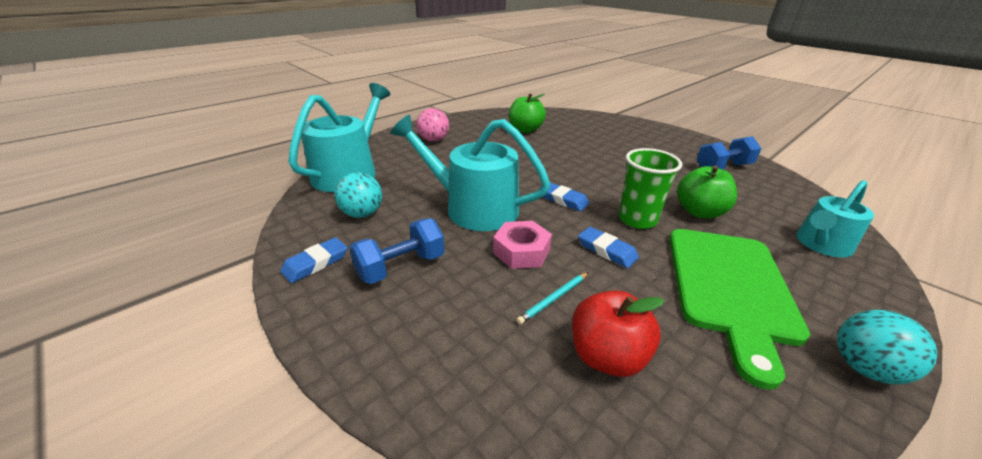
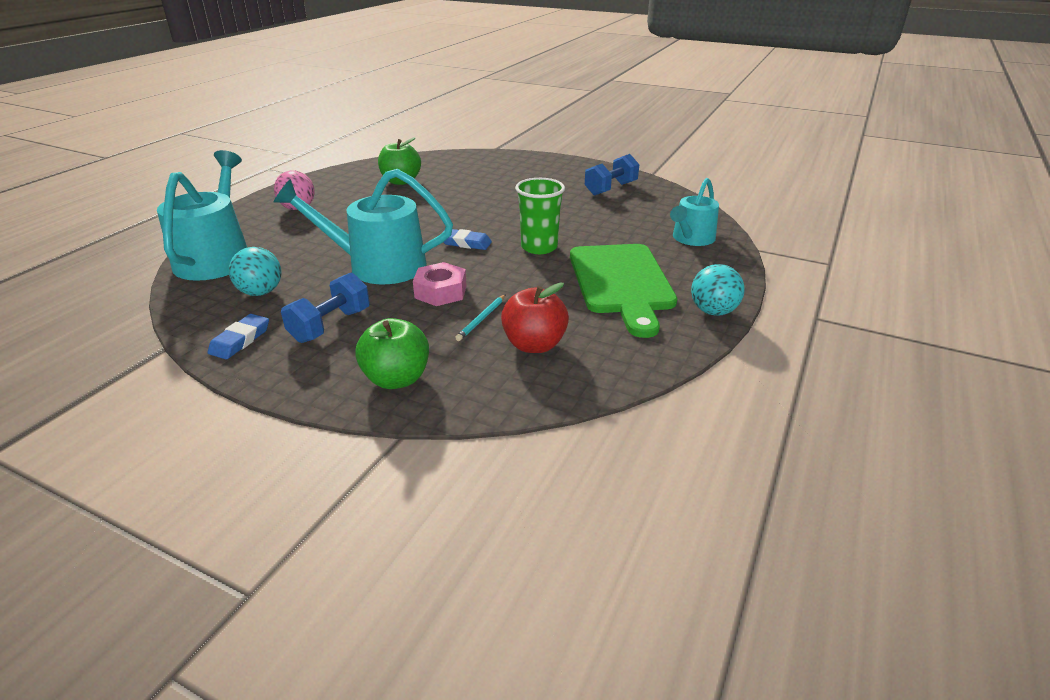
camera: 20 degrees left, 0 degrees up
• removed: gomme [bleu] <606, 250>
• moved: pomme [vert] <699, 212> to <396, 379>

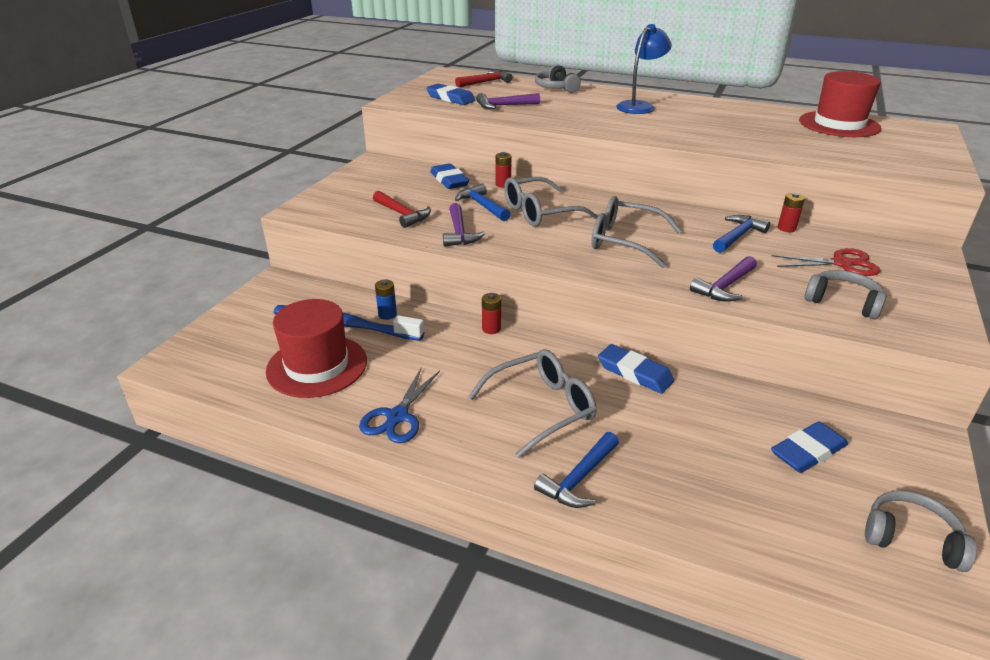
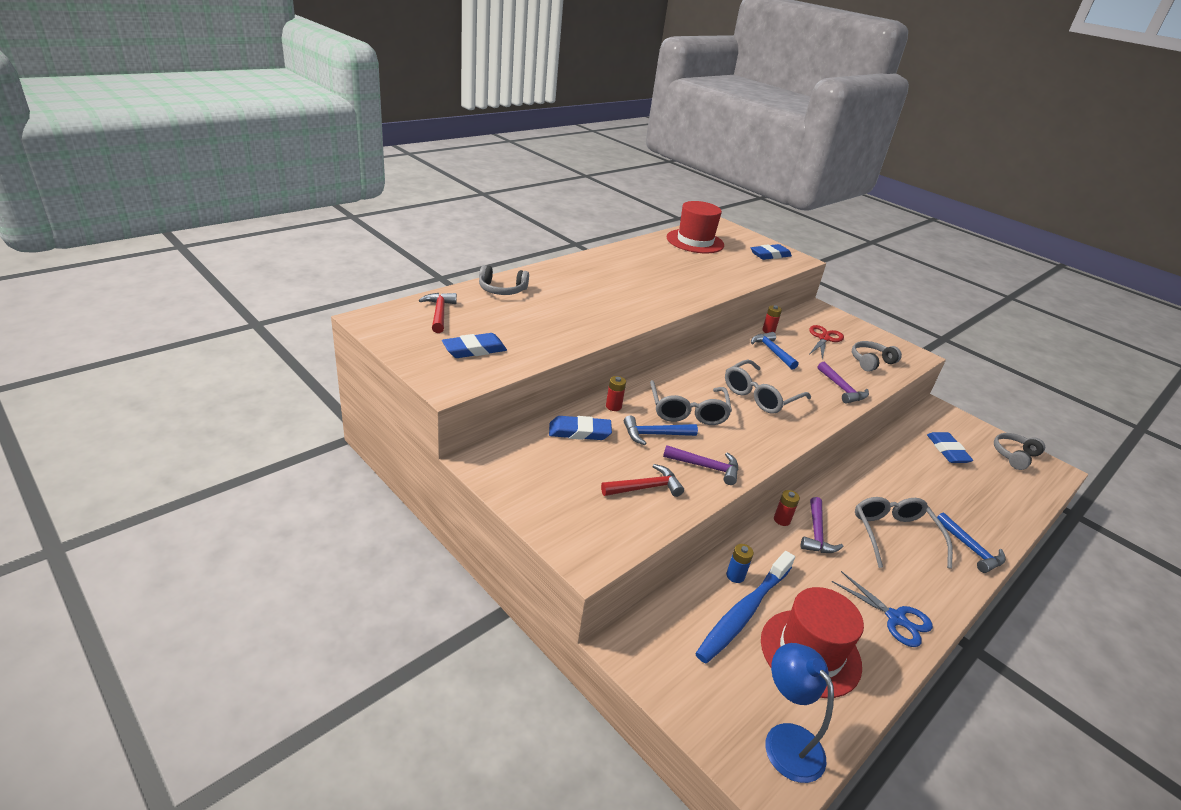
camera: 70 degrees left, 0 degrees up
• moved: marteau [violet] <503, 106> to <816, 534>
• moved: gomme [bleu] <634, 373> to <770, 255>
• moved: lampe [bleu] <639, 106> to <786, 740>

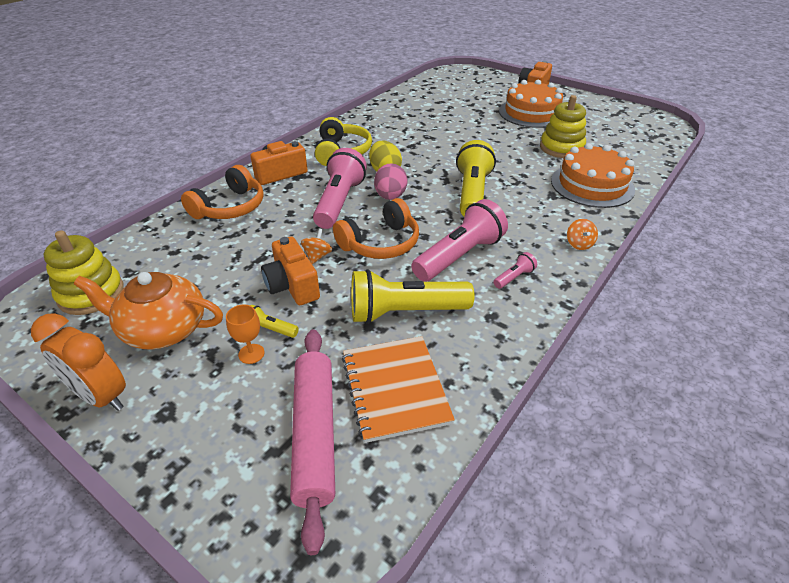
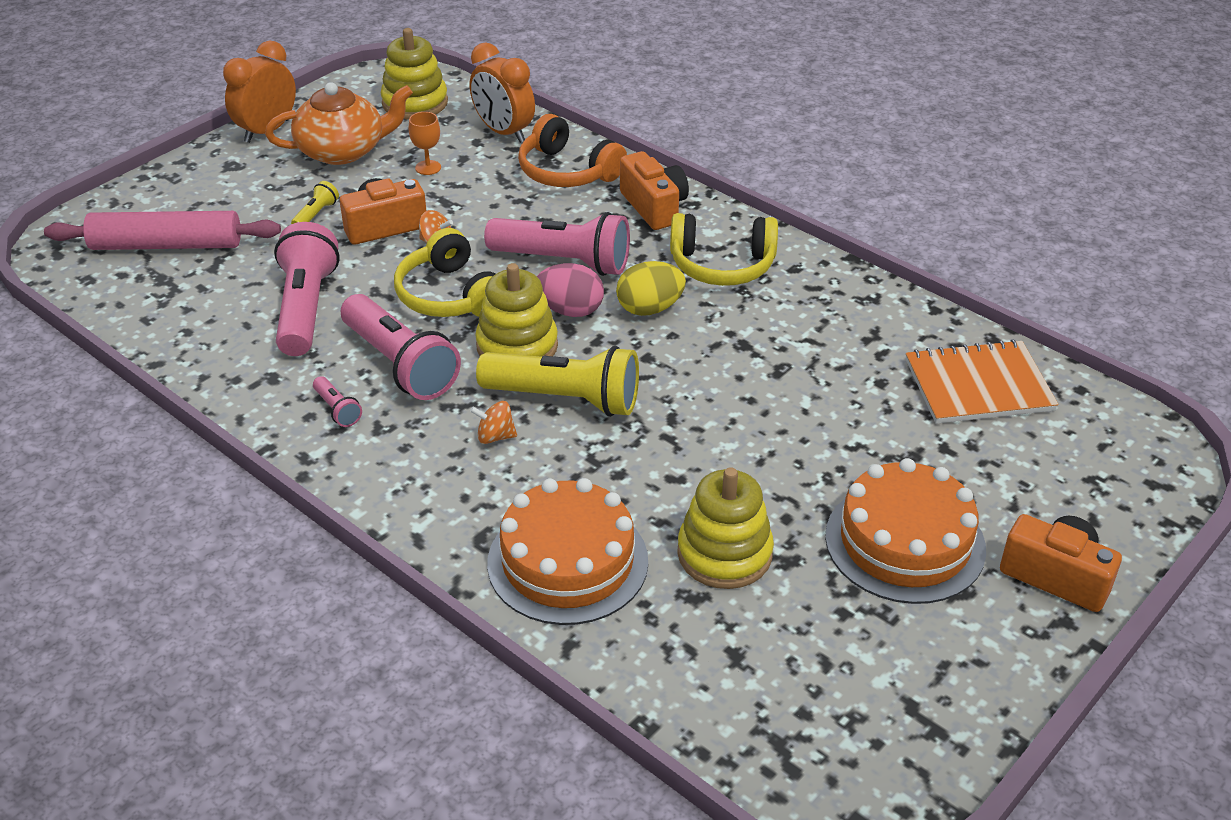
camera: 95 degrees right, 0 degrees up
• turned: théière [orange] <163, 329> = <343, 150> 60 degrees clockwise
• moved: verre à pied [orange] <251, 354> to <428, 168>
• recoloured: casque audio [orange] <380, 243> to casque audio [jaune] <450, 295>
• moved: carnet [orange] <395, 389> to <978, 385>
• recoloured: lampe de poche [jaune] <405, 312> to lampe de poche [rose] <306, 308>
• moved: toupie [orange] <579, 244> to <495, 436>
• added: réveil [orange] <504, 132>
• added: jouet à empiler [jaune] <517, 346>

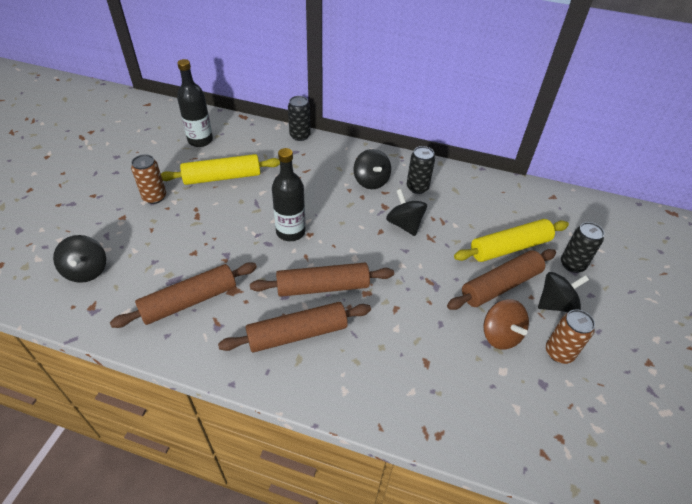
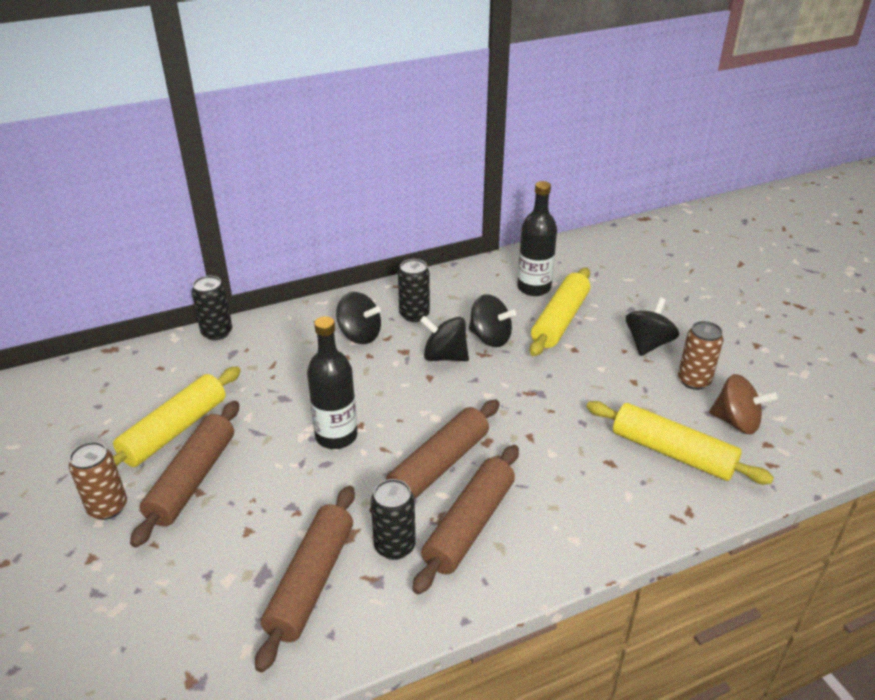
camera: 40 degrees left, 10 degrees down
• moved: toupie [noir] <86, 271> to <490, 338>
• moved: bouteille [noir] <200, 140> to <534, 288>
• moved: rouleau à pâtisserie [marron] <500, 285> to <192, 479>
• moved: toupie [marron] <500, 335> to <736, 422>
• moved: canette [noir] <572, 264> to <394, 546>
• added: rouleau à pâtisserie [jaune] <672, 452>

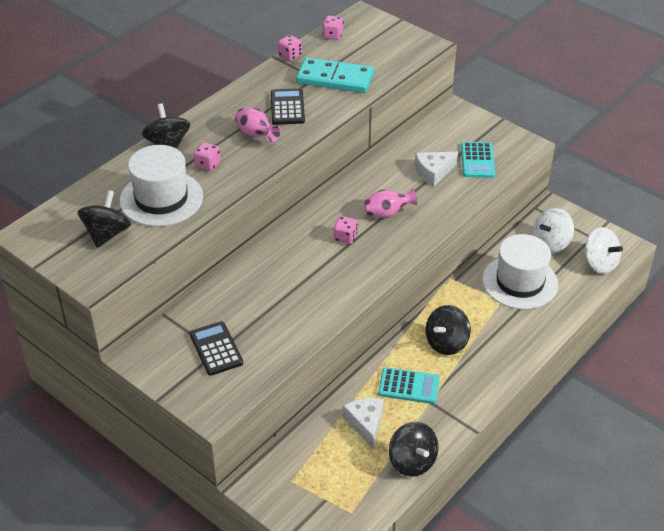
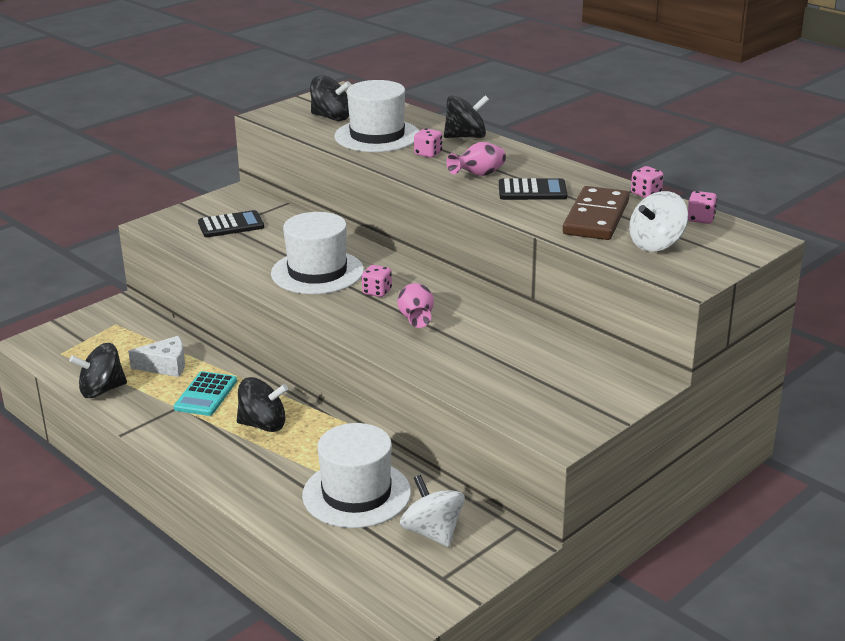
camera: 95 degrees right, 15 degrees down
• recoloured: domino [turquoise] <335, 78> to domino [marron] <596, 218>
• removed: fromage [blanc] <433, 172>
• turned: toupie [noir] <446, 343> = <263, 425> 135 degrees clockwise
• removed: calculatrice [turquoise] <477, 160>
• moved: toupie [blanc] <599, 263> to <656, 244>
• added: chapeau [blanc] <317, 272>

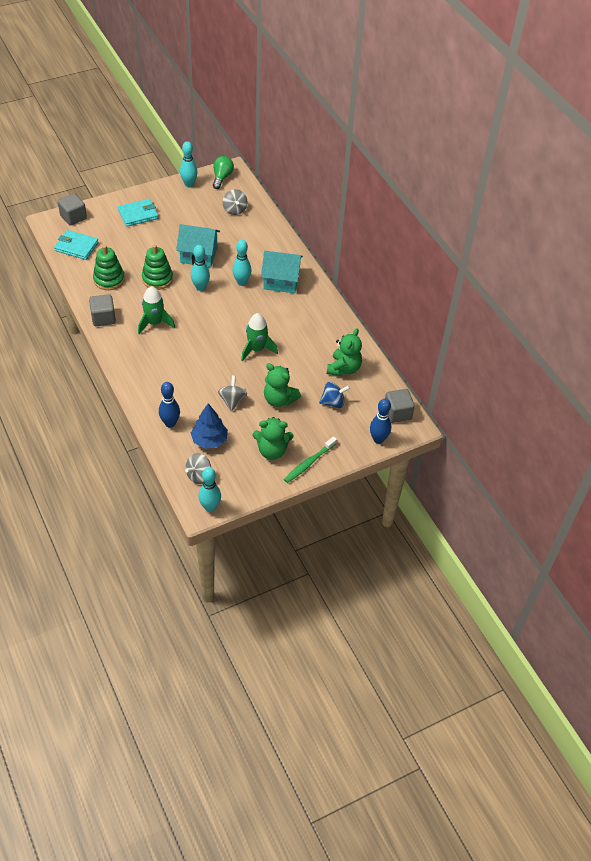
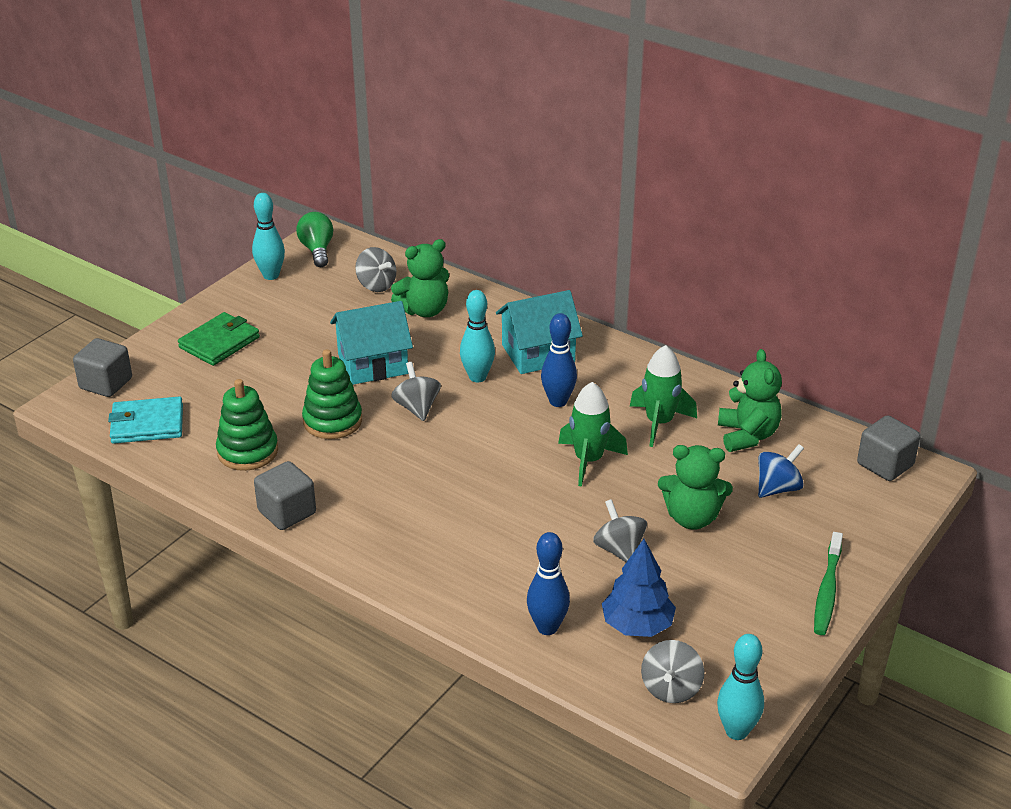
camera: 25 degrees left, 15 degrees down
• recoloured: portefeuille [turquoise] <138, 214> to portefeuille [vert] <219, 342>
• moved: fusée [vert] <154, 323> to <659, 423>
• replaced: quille [turquoise] <200, 287> to toupie [gris] <417, 408>
• moved: ours en peluche [vert] <272, 450> to <424, 310>
• moved: quille [bleu] <378, 439> to <558, 401>

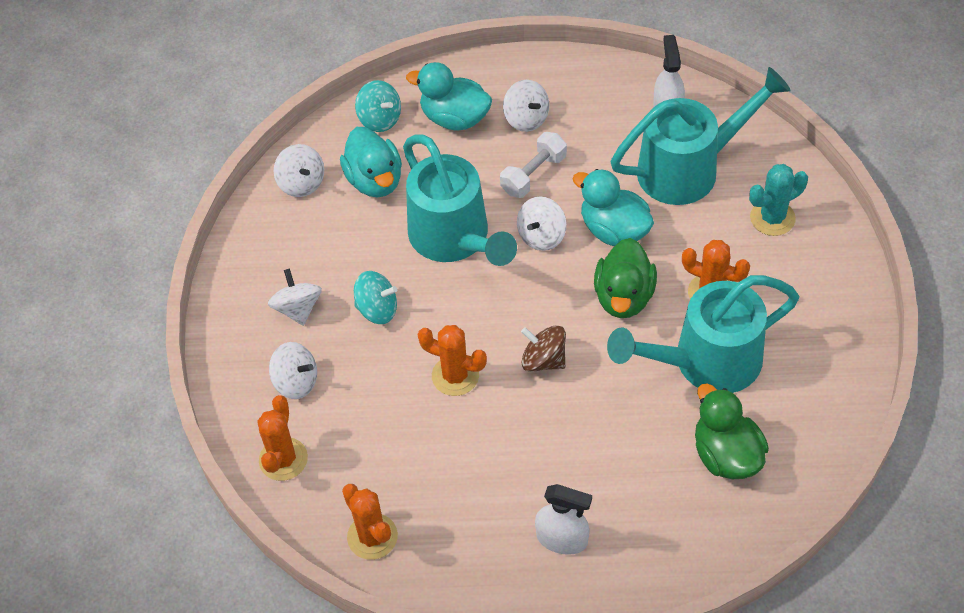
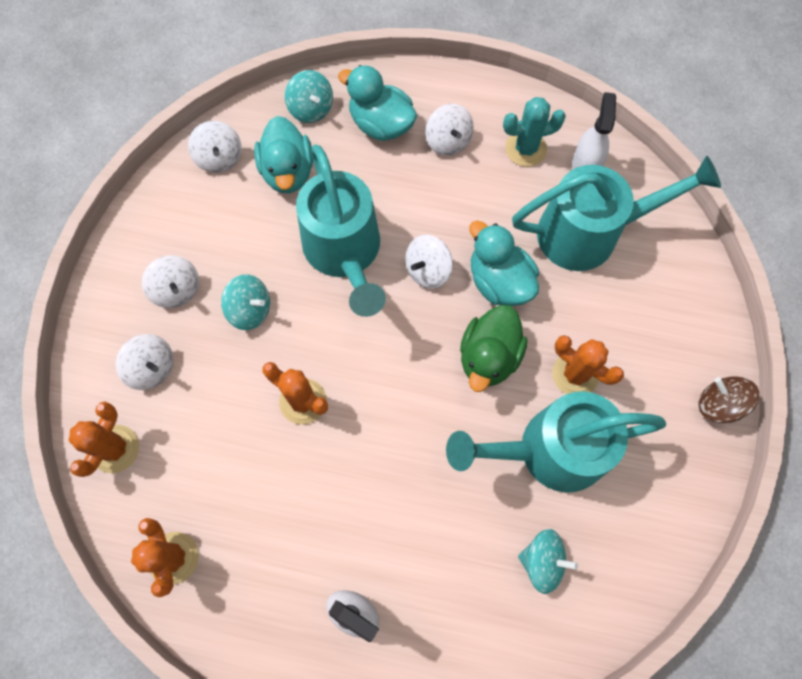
camera: 10 degrees right, 15 degrees up
• turned: toupie [blanc] <298, 308> = <177, 290> 150 degrees clockwise
• removed: haltère [blanc] <533, 174>
• moved: toupie [marron] <543, 360> to <718, 404>
• replaced: canard [vert] <726, 455> to toupie [turquoise] <542, 561>
• moved: cactus [turquoise] <772, 218> to <525, 149>

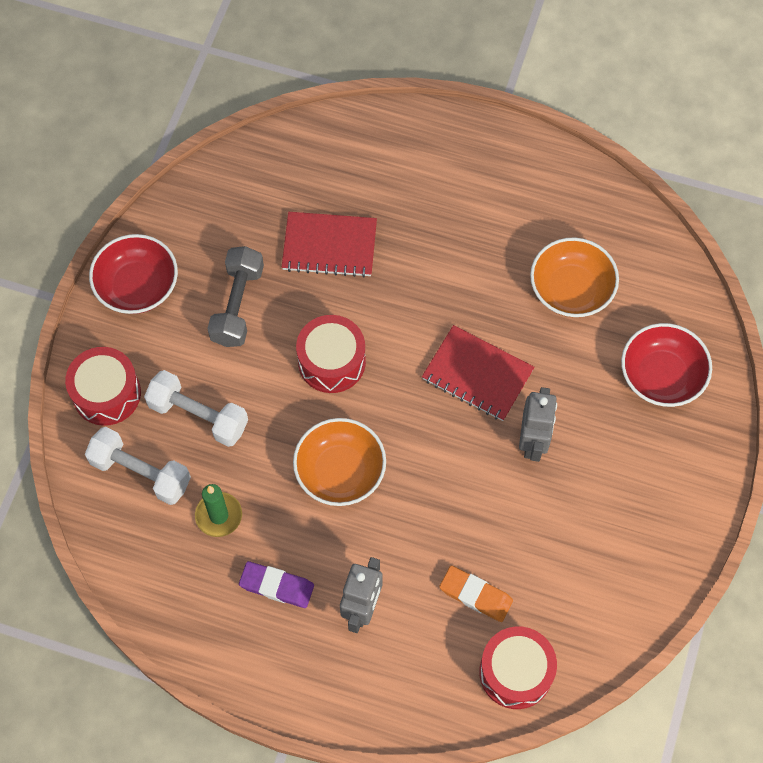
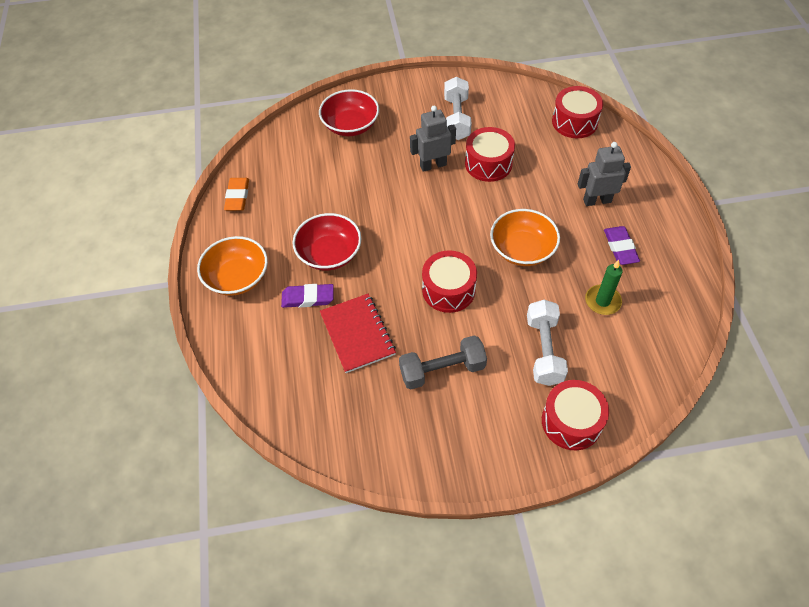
camera: 115 degrees left, 10 degrees down
• moved: haltère [blanc] <141, 472> to <456, 118>
• moved: bol [rouge] <137, 286> to <329, 254>
• removed: carnet [rouge] <477, 374>
• moved: gomme [orange] <475, 595> to <237, 196>
• moved: bol [orange] <571, 290> to <237, 277>
• added: gomme [violet] <308, 298>
• added: tambour [rouge] <488, 164>

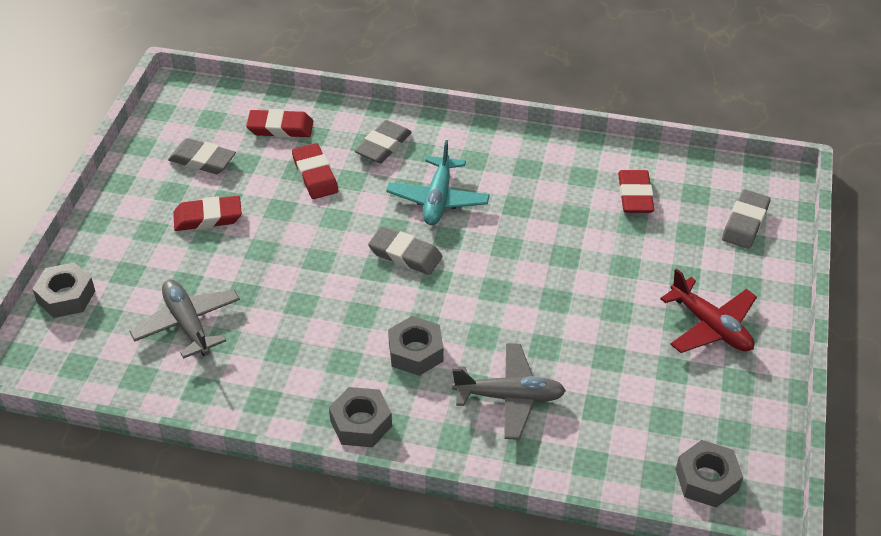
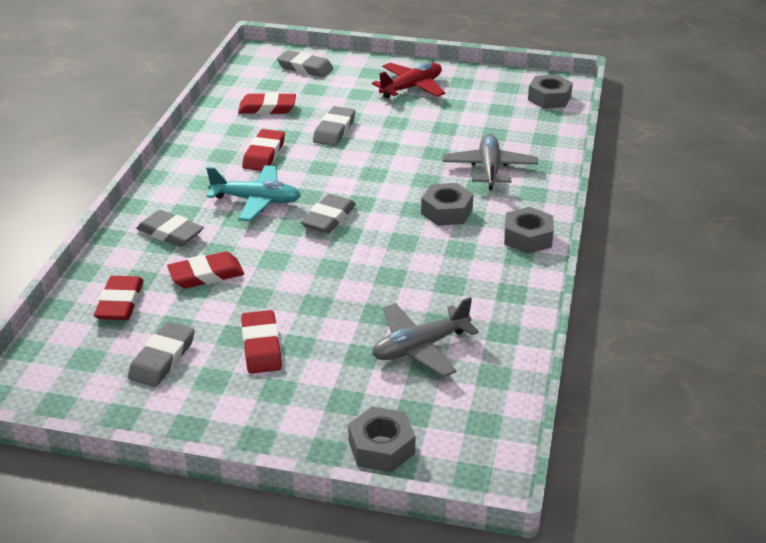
camera: 90 degrees left, 10 degrees down
• added: gomme [rouge] <264, 154>
• added: gomme [gris] <334, 130>

